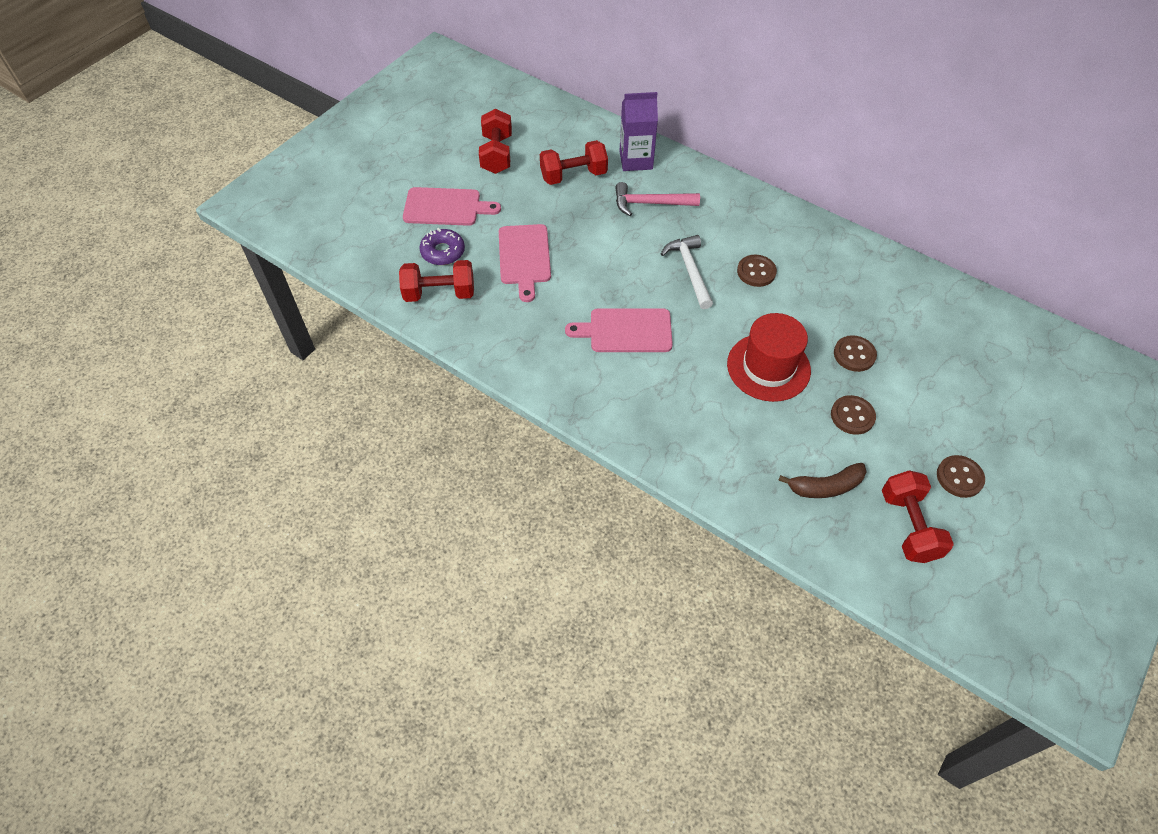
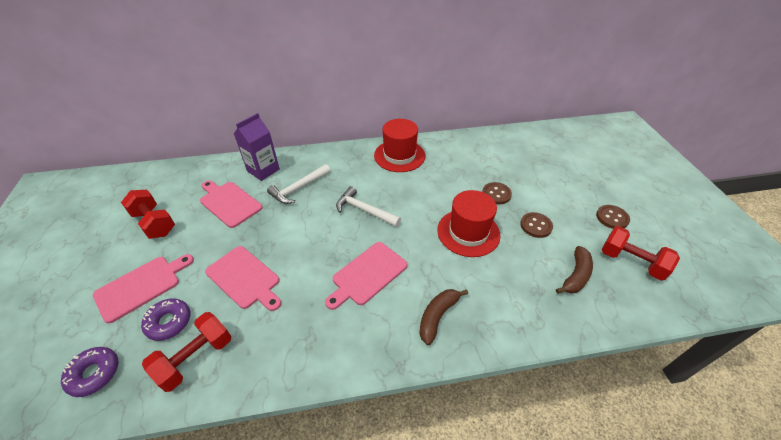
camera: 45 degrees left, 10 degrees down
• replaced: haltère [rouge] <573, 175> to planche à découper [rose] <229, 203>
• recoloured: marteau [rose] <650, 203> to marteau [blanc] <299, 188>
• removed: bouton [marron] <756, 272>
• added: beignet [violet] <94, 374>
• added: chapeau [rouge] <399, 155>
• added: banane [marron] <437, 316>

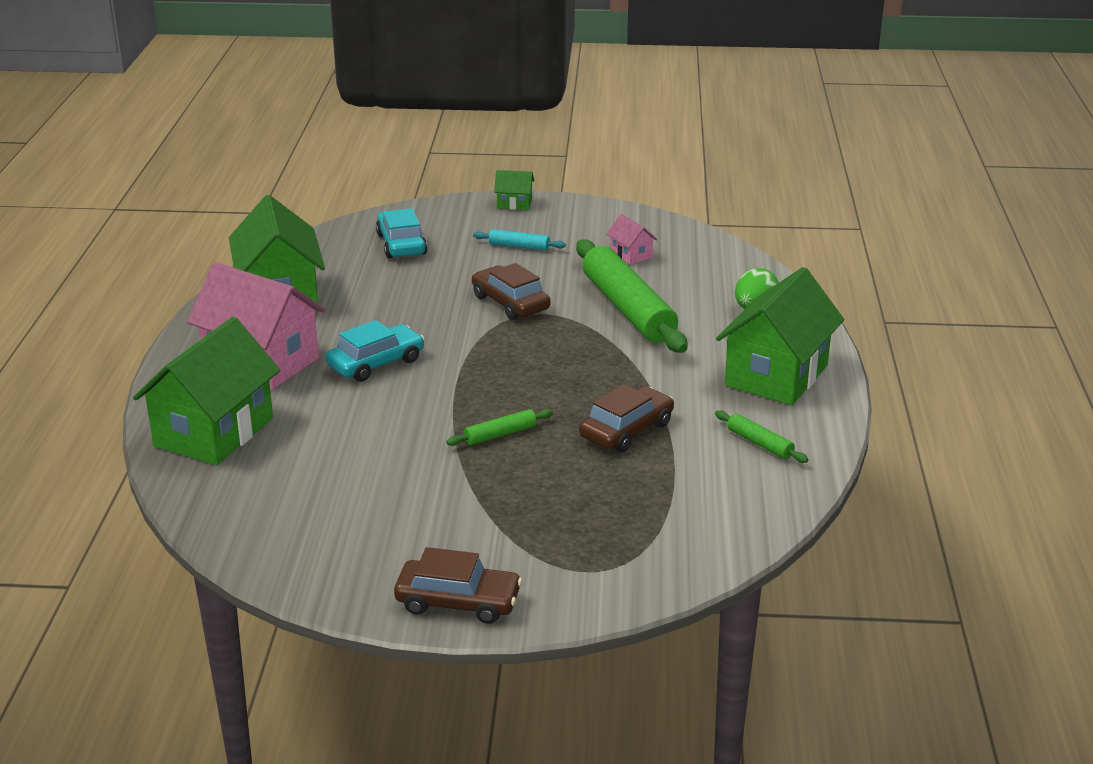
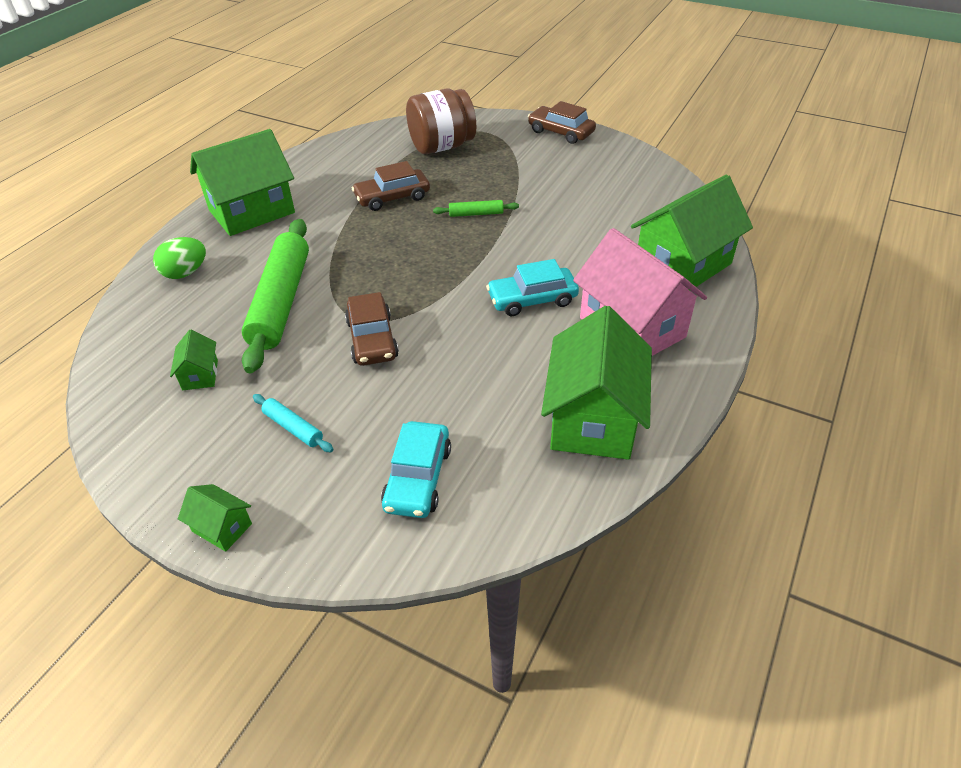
camera: 155 degrees left, 15 degrees up
• recoloured: maison [rose] <631, 255> to maison [vert] <200, 375>
• removed: rouleau à pâtisserie [vert] <759, 443>
• added: bocal [marron] <442, 146>

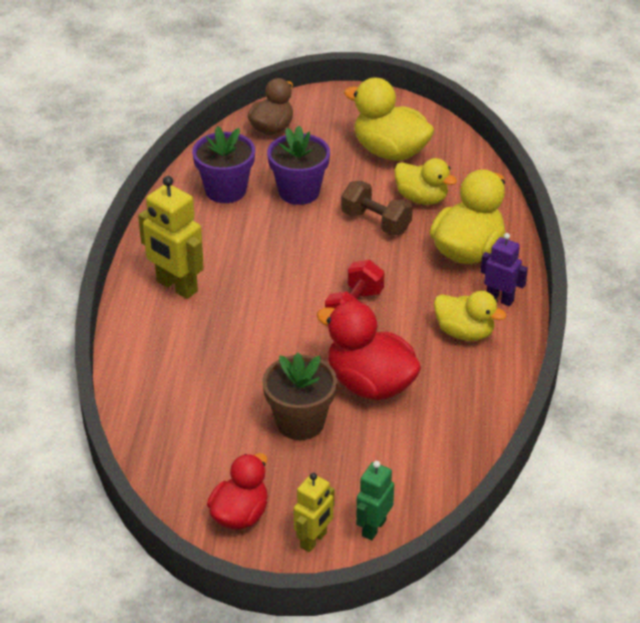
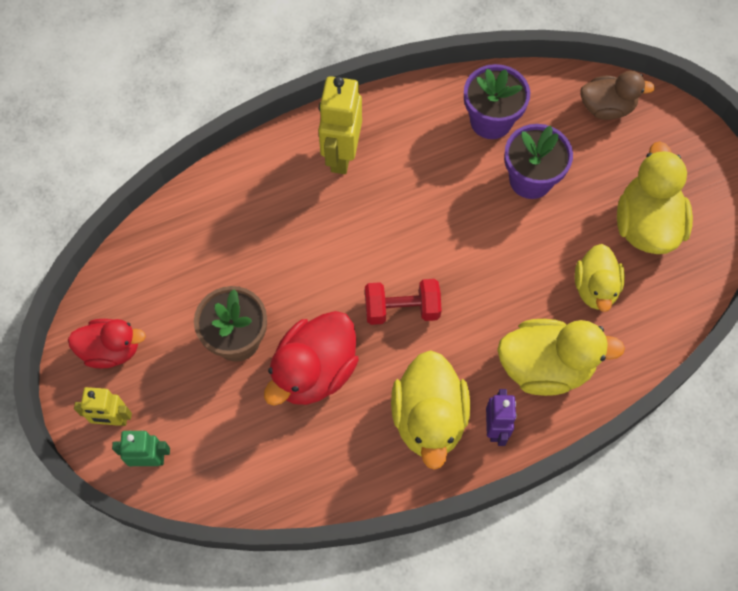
camera: 60 degrees right, 25 degrees up
• turned: canard [rouge] <370, 384> = <314, 371> 150 degrees counterclockwise
• removed: haltère [marron] <376, 222>
• resized: canard [jaune] <464, 332> = <429, 418> x1.52

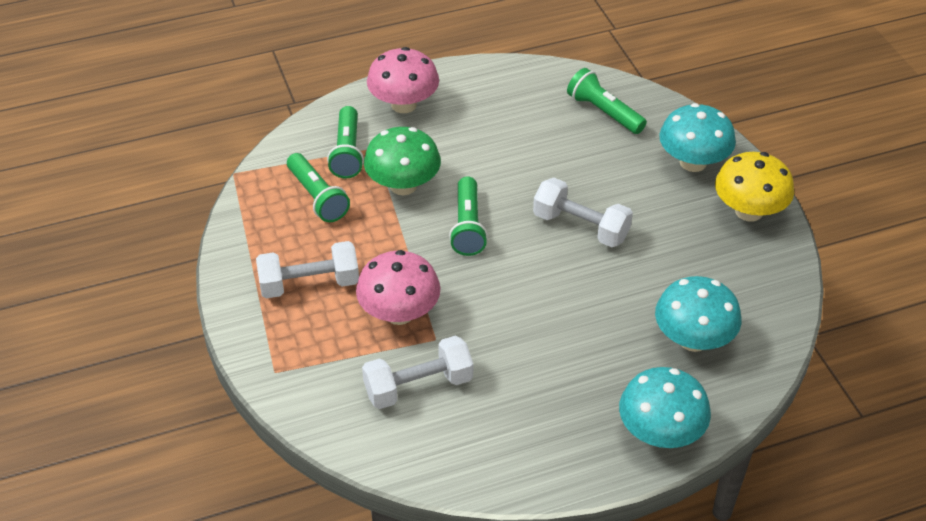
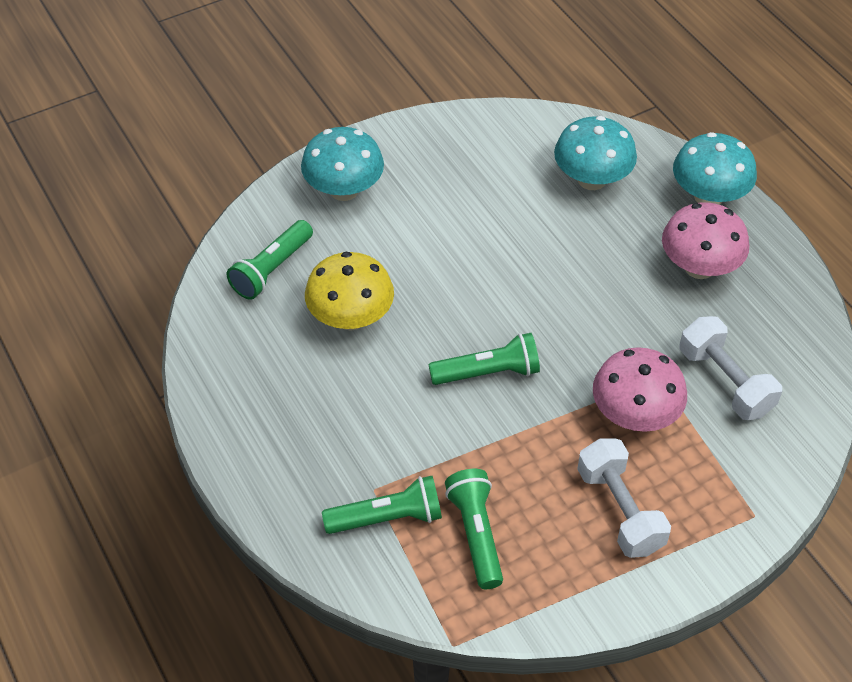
camera: 100 degrees left, 5 degrees up
• turned: lampe de poche [vert] <317, 197> = <476, 534> 60 degrees counterclockwise
• removed: champignon [vert] <403, 185>
• moved: champignon [rose] <404, 104> to <699, 267>
• removed: haltère [blanc] <581, 227>
• moved: champignon [jaune] <749, 211> to <351, 317>

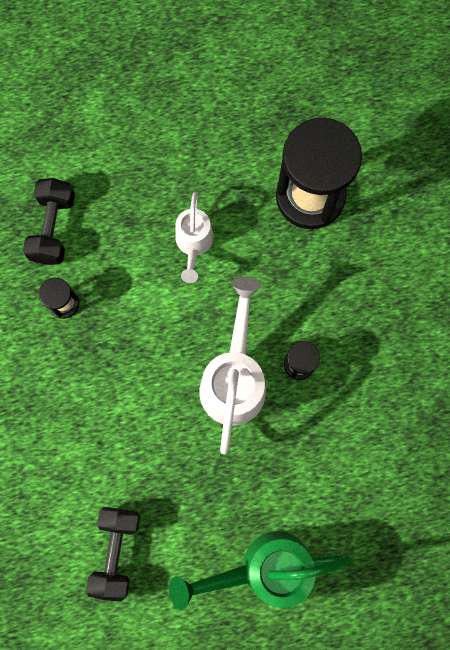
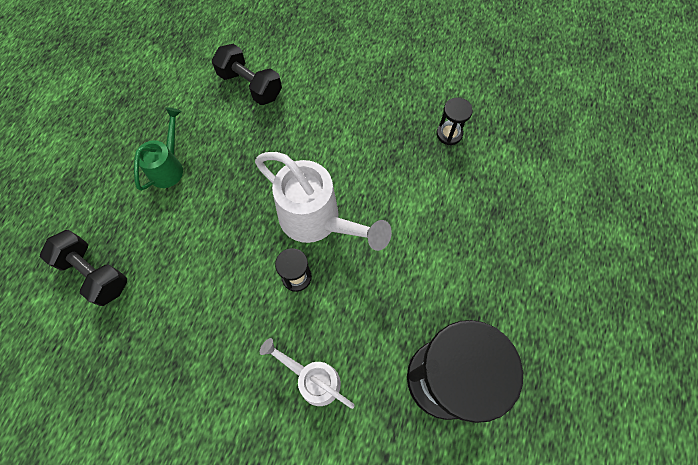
camera: 120 degrees right, 10 degrees down
• moved: haltère [noir] <53, 228> to <95, 273>
• resized: arrosoir [vert] <263, 568> = <169, 166> x0.59
• moved: arrosoir [blanc] <193, 244> to <313, 379>

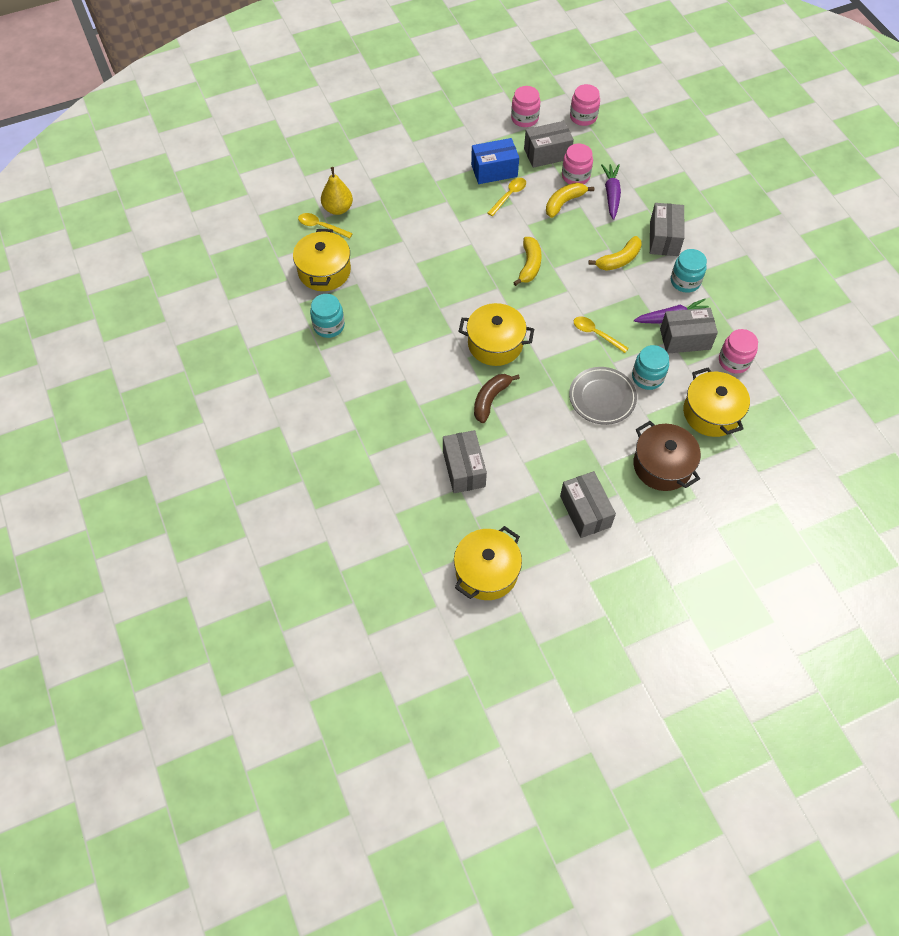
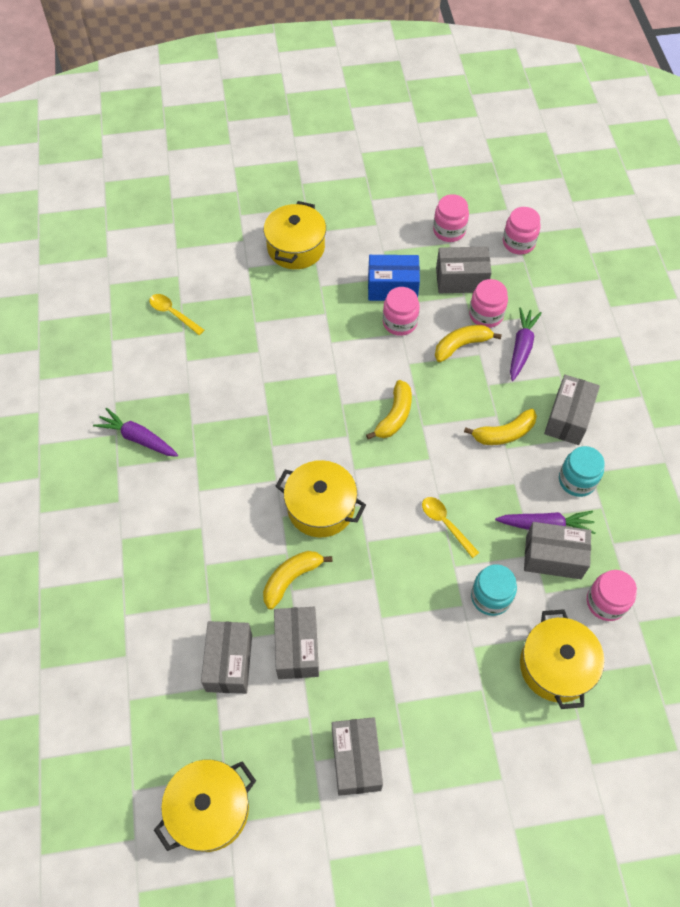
camera: 15 degrees right, 0 degrees up
• moved: marmite [jaune] <324, 271> to <296, 248>
• replaced: bocal [turquoise] <329, 326> to carotte [violet] <138, 438>
• removed: poire [jaune] <338, 209>
• recoloured: banane [marron] <490, 399> to banane [jaune] <291, 579>
• replaced: cuillère [jaune] <509, 195> to bocal [rose] <399, 322>
• removed: assiette [gris] <602, 398>
• removed: marmite [marron] <662, 465>
• added: boîte [gris] <297, 648>

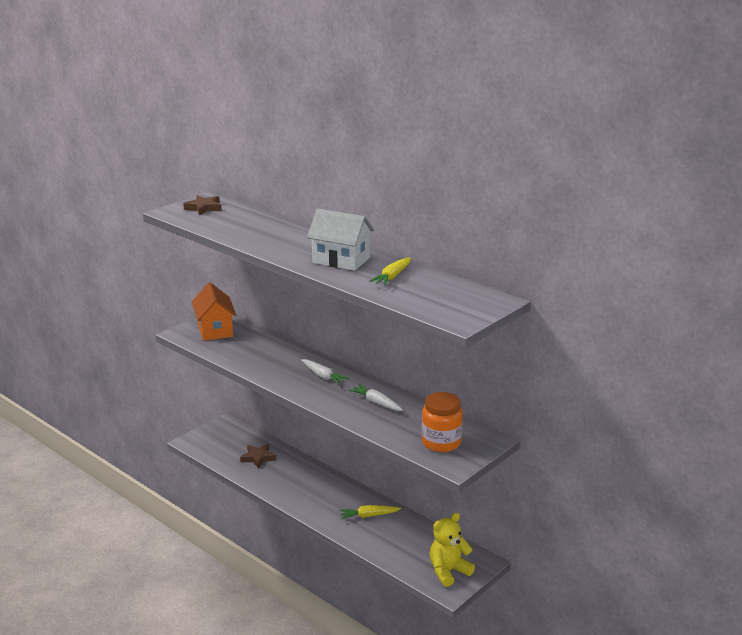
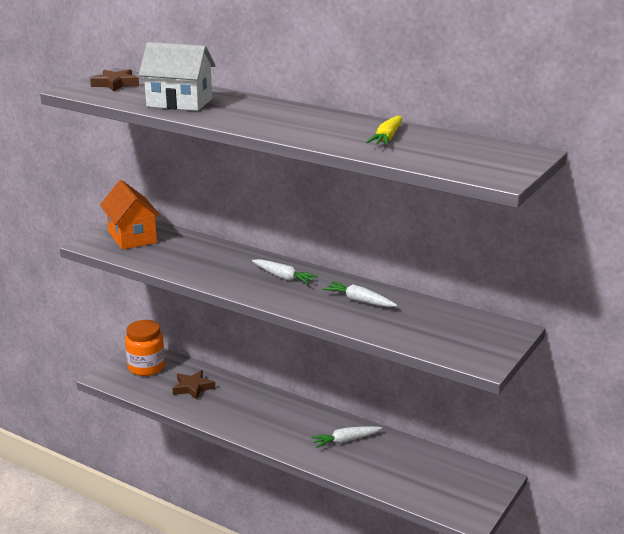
camera: 10 degrees left, 0 degrees up
• moved: maison [blanc] <341, 260> to <179, 103>
• recoloured: carotte [jaune] <369, 516> to carotte [blanc] <345, 440>
• moved: bocal [orange] <441, 442> to <146, 367>
• removed: ours en peluche [jaune] <448, 571>

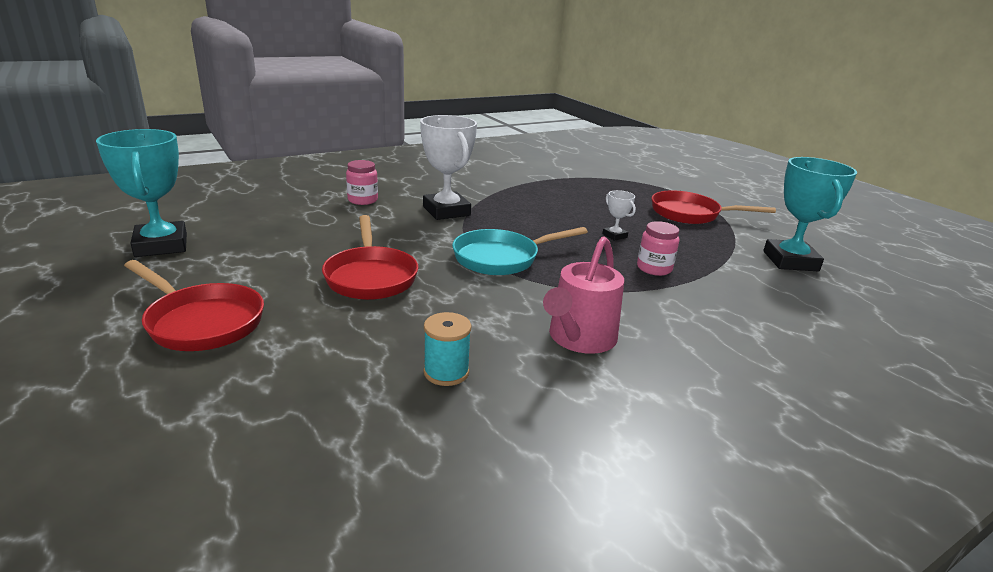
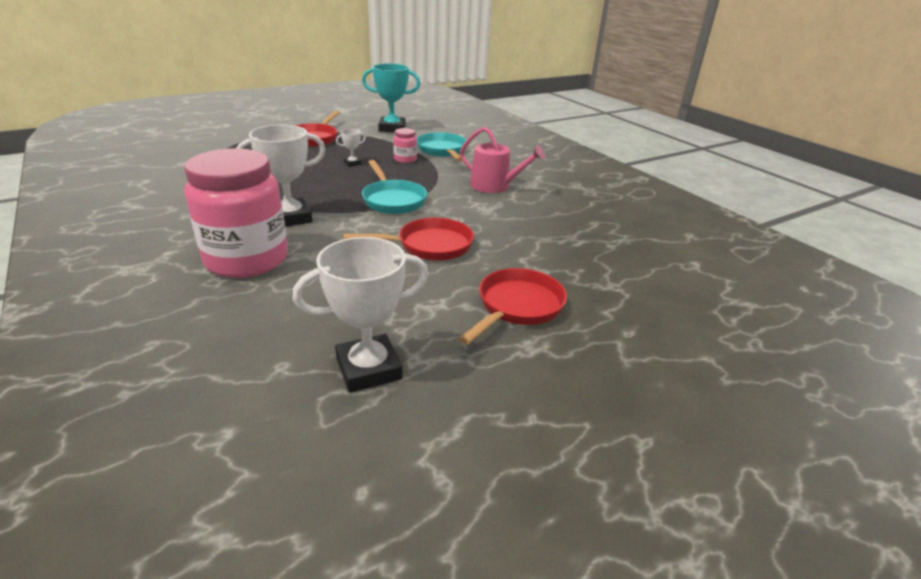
camera: 90 degrees left, 5 degrees up
• recoloured: trophée [turquoise] <161, 245> to trophée [blanc] <368, 369>
• resized: bocal [rose] <362, 200> = <247, 259> x2.40
• removed: bobine [turquoise] <446, 372>
• added: poêle [turquoise] <442, 151>

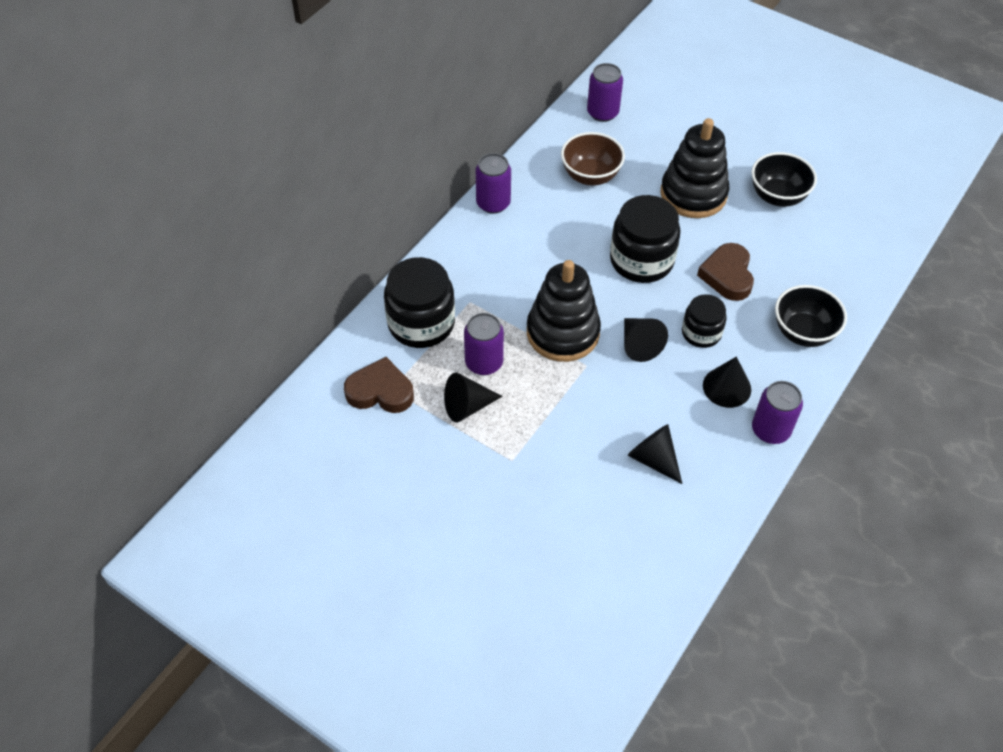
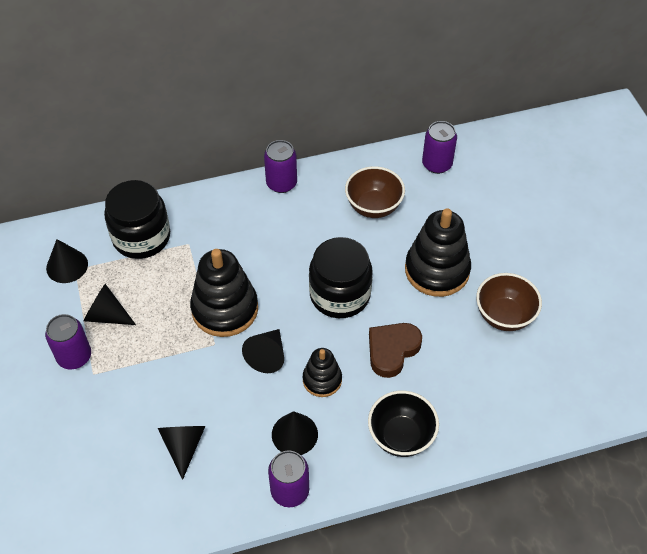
camera: 40 degrees right, 0 degrees up
• replaced: cœur [marron] <380, 391> to cône [noir] <67, 266>
• moved: canette [violet] <484, 362> to <74, 356>
• replaced: bocal [noir] <701, 333> to jouet à empiler [noir] <322, 380>
• recoloured: bol [noir] <777, 196> to bol [marron] <504, 316>

